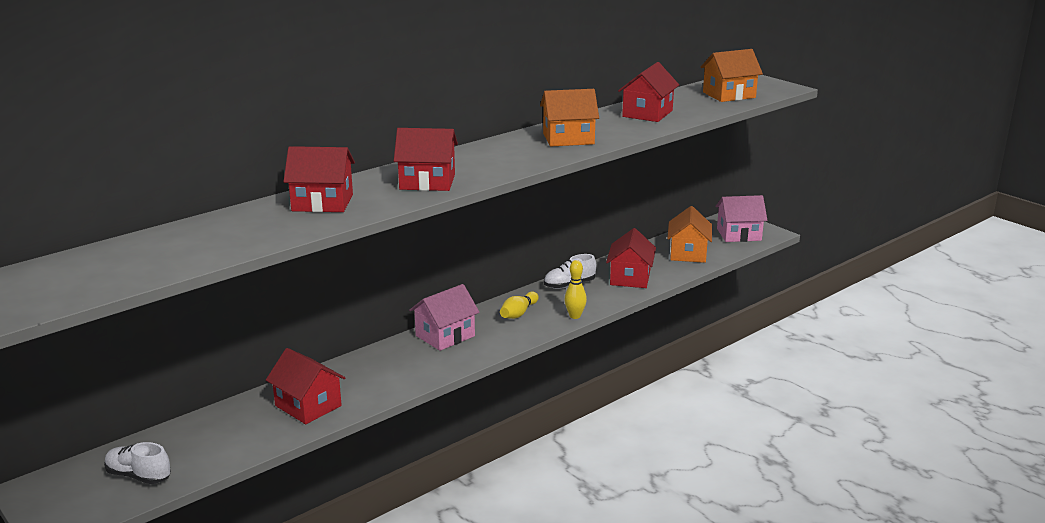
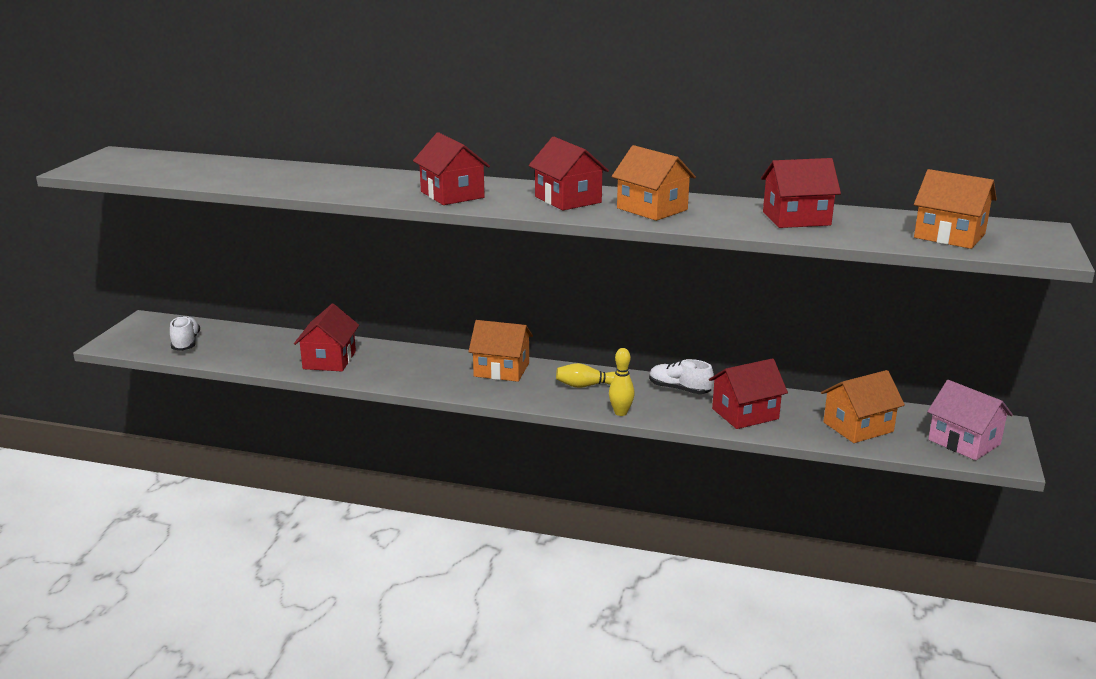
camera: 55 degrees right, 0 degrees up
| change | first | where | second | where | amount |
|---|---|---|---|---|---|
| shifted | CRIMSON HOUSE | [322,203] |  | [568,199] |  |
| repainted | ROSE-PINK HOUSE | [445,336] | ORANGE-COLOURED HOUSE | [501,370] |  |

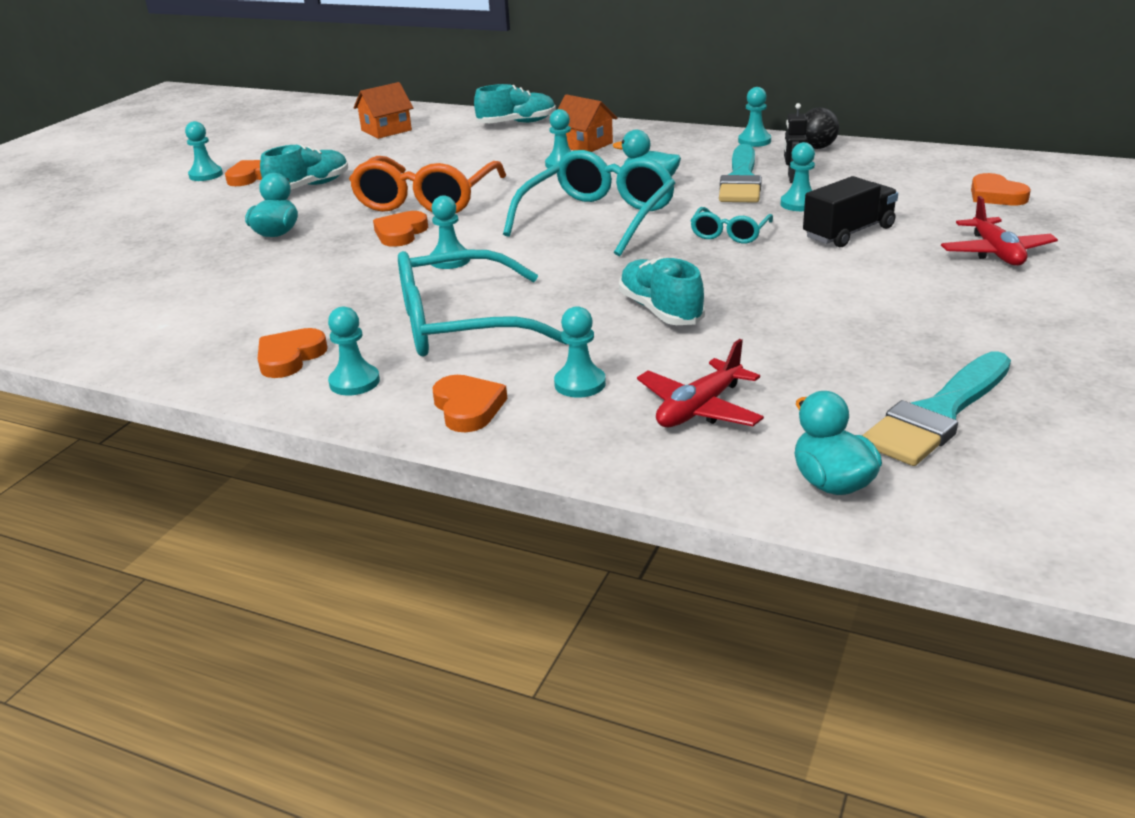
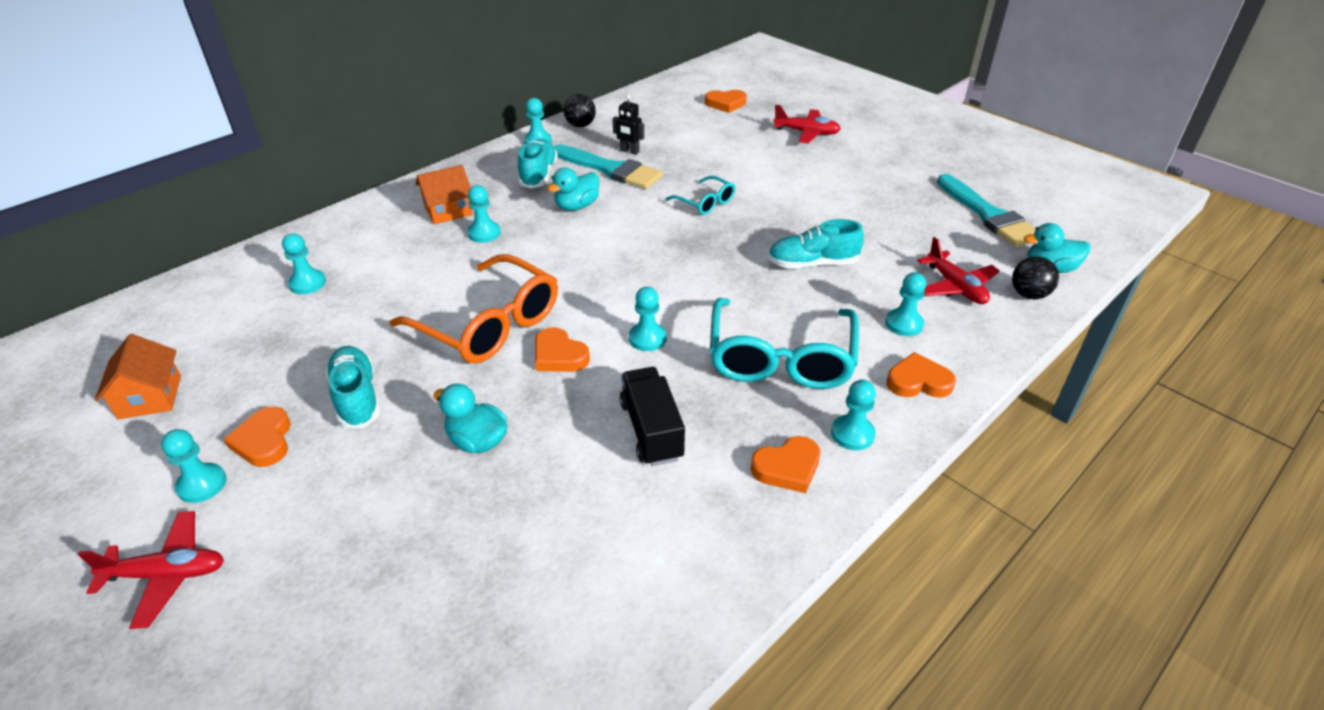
camera: 70 degrees left, 10 degrees up
| change | first | where | second | where | amount |
|---|---|---|---|---|---|
| rotated | ORANGE-COLOURED LOVE HEART | [290,357] |  | [787,468] | 75 degrees counterclockwise |
| shifted | ORANGE-COLOURED HOUSE | [386,130] |  | [150,397] |  |
| shifted | TURQUOISE LACE-UP SHOE | [517,123] |  | [538,175] |  |
| gone | TURQUOISE EYEGLASSES | [598,218] |  |  |  |
| shifted | TURQUOISE CHESS PAWN | [799,204] |  | [307,283] |  |
| shifted | JET-BLACK TOY TRUCK | [848,233] |  | [651,430] |  |
| new |  |  | CRIMSON TOY PLANE | [167,574] |  |
| new |  |  | JET-BLACK SPHERE | [1028,294] |  |

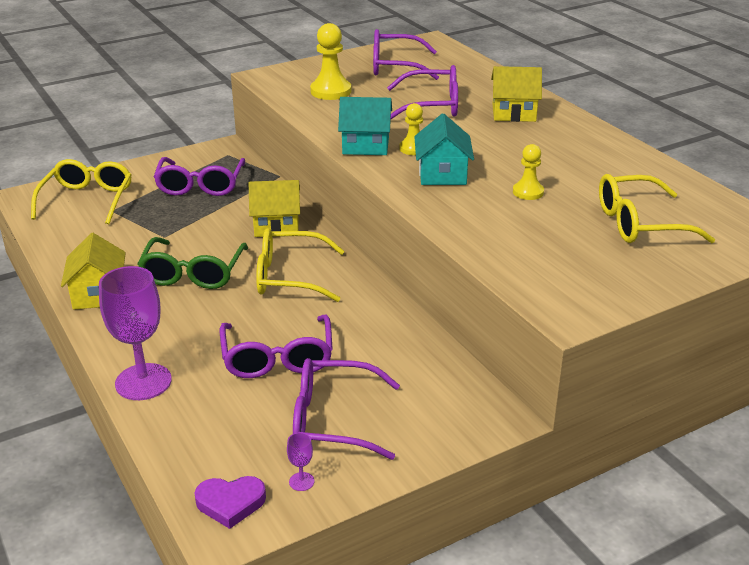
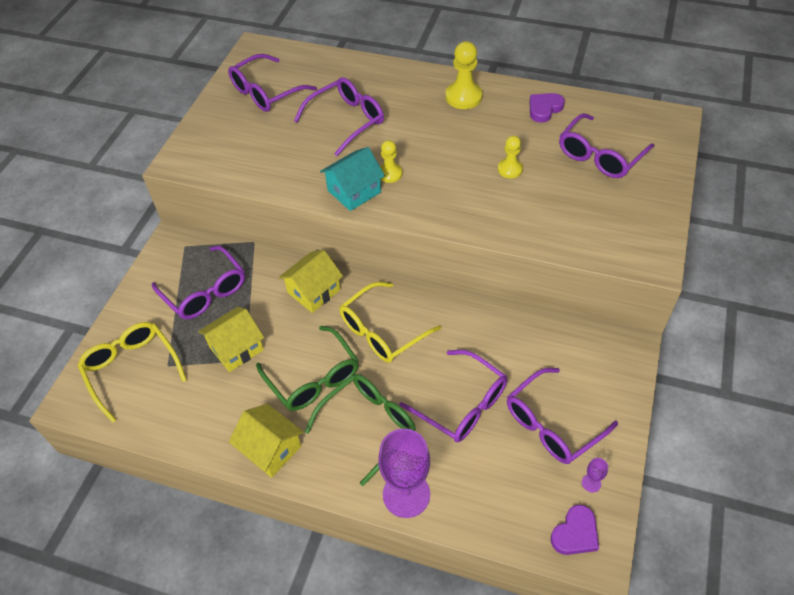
camera: 40 degrees left, 20 degrees up
| change | first | where | second | where | amount |
|---|---|---|---|---|---|
| shifted | YELLOW CHESS PAWN | [331,91] |  | [463,97] |  |
| gone | TURQUOISE HOUSE | [442,174] |  |  |  |
| shifted | YELLOW HOUSE | [514,113] |  | [236,348] |  |
| repainted | YELLOW EYEGLASSES | [641,223] | ROYAL PURPLE EYEGLASSES | [600,155] |  |
| new |  |  | GREEN EYEGLASSES | [368,426] |  |
| new |  |  | ROYAL PURPLE LOVE HEART | [544,109] |  |

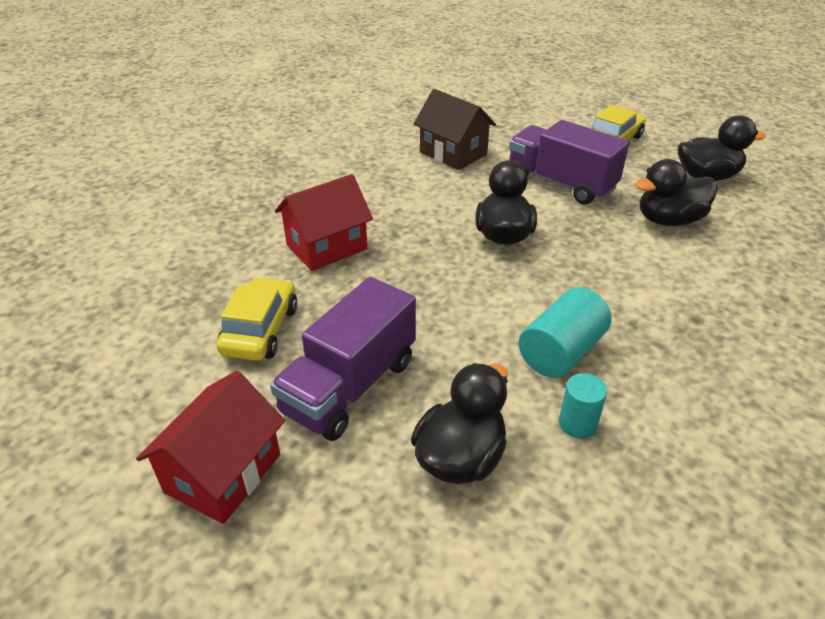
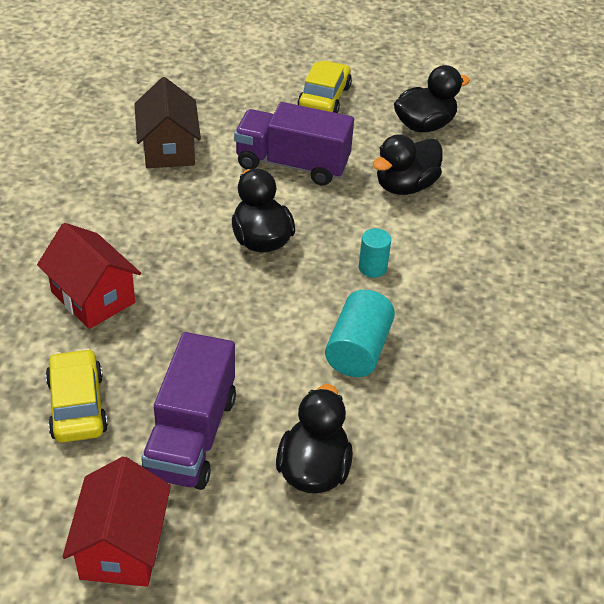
camera: 25 degrees left, 5 degrees up
| change | first | where | second | where | amount |
|---|---|---|---|---|---|
| rotated | CRIMSON HOUSE | [326,247] |  | [93,297] | 75 degrees counterclockwise |
| rotated | RUSSET HOUSE | [453,153] |  | [169,149] | 60 degrees clockwise |
| shifted | TURQUOISE SOLID CYLINDER | [577,424] |  | [372,268] |  |

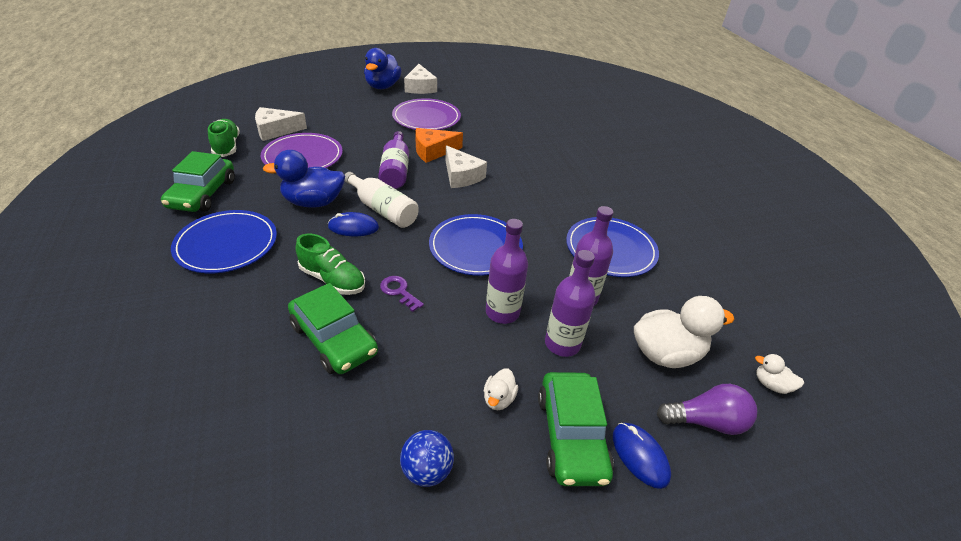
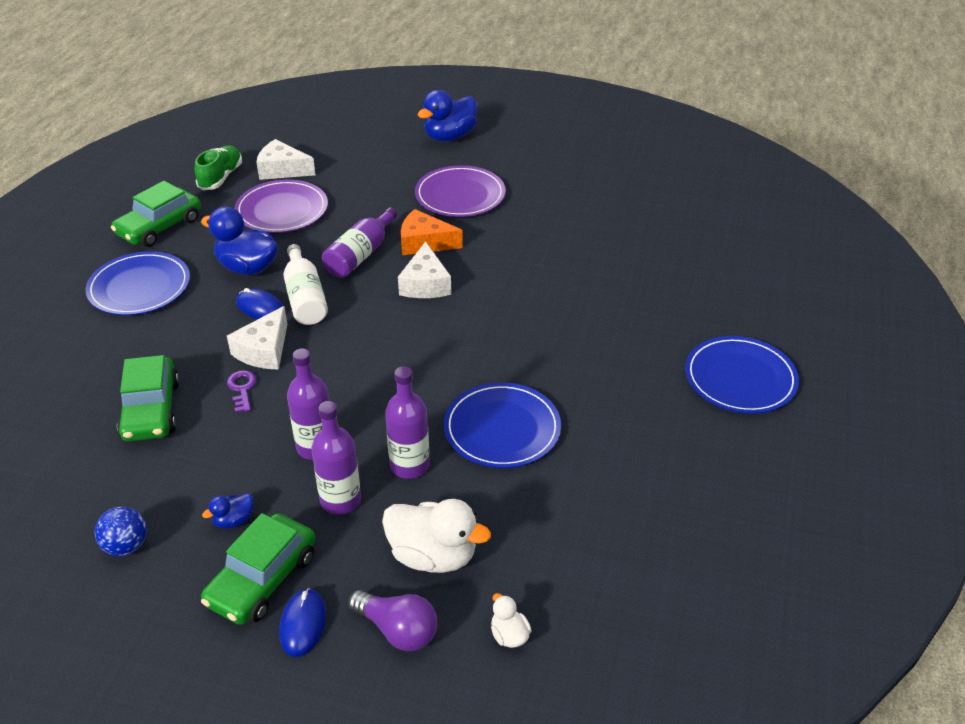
camera: 35 degrees right, 0 degrees up
| change | first | where | second | where | amount |
|---|---|---|---|---|---|
| gone | GREEN LACE-UP SHOE | [333,279] |  |  |  |
| shifted | SNOW-WHITE CHEESE | [420,87] |  | [264,350] |  |
| shifted | ROYAL BLUE FLAT DISH | [475,247] |  | [740,378] |  |
| repainted | SNOW-WHITE DUCK | [498,399] | ROYAL BLUE DUCK | [233,520] |  |

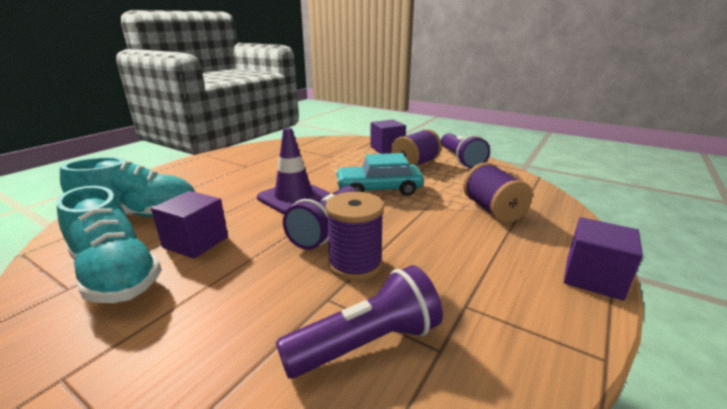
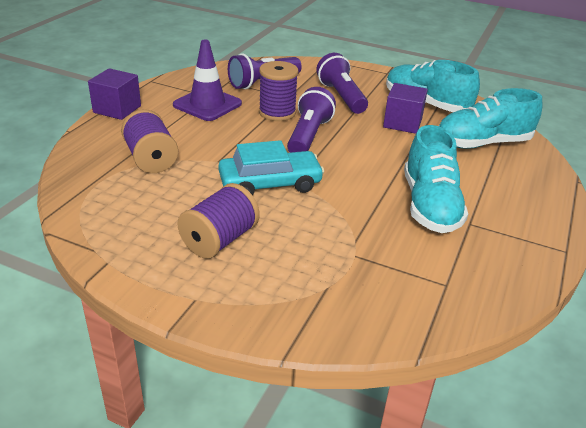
camera: 170 degrees right, 10 degrees up
| change | first | where | second | where | amount |
|---|---|---|---|---|---|
| shifted | ROYAL PURPLE ROAD CONE | [293,197] |  | [207,104] |  |
| gone | ROYAL PURPLE CUBE | [387,149] |  |  |  |
| shifted | ROYAL PURPLE POCKET TORCH | [460,159] |  | [341,97] |  |
| new |  |  | TURQUOISE LACE-UP SHOE | [430,205] |  |

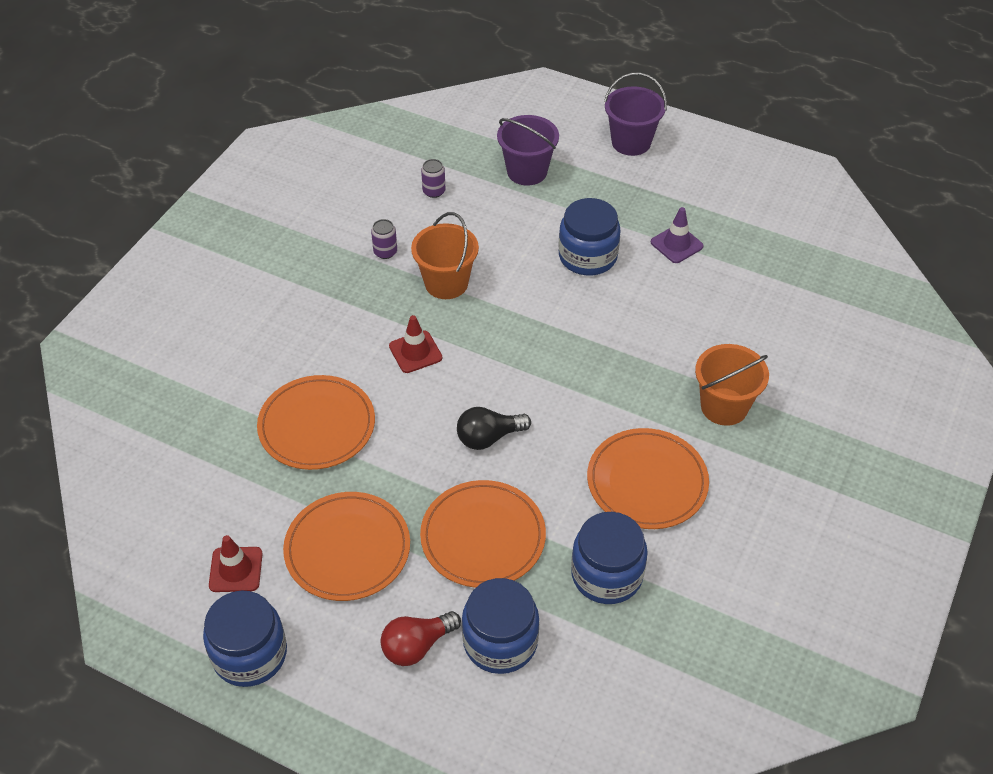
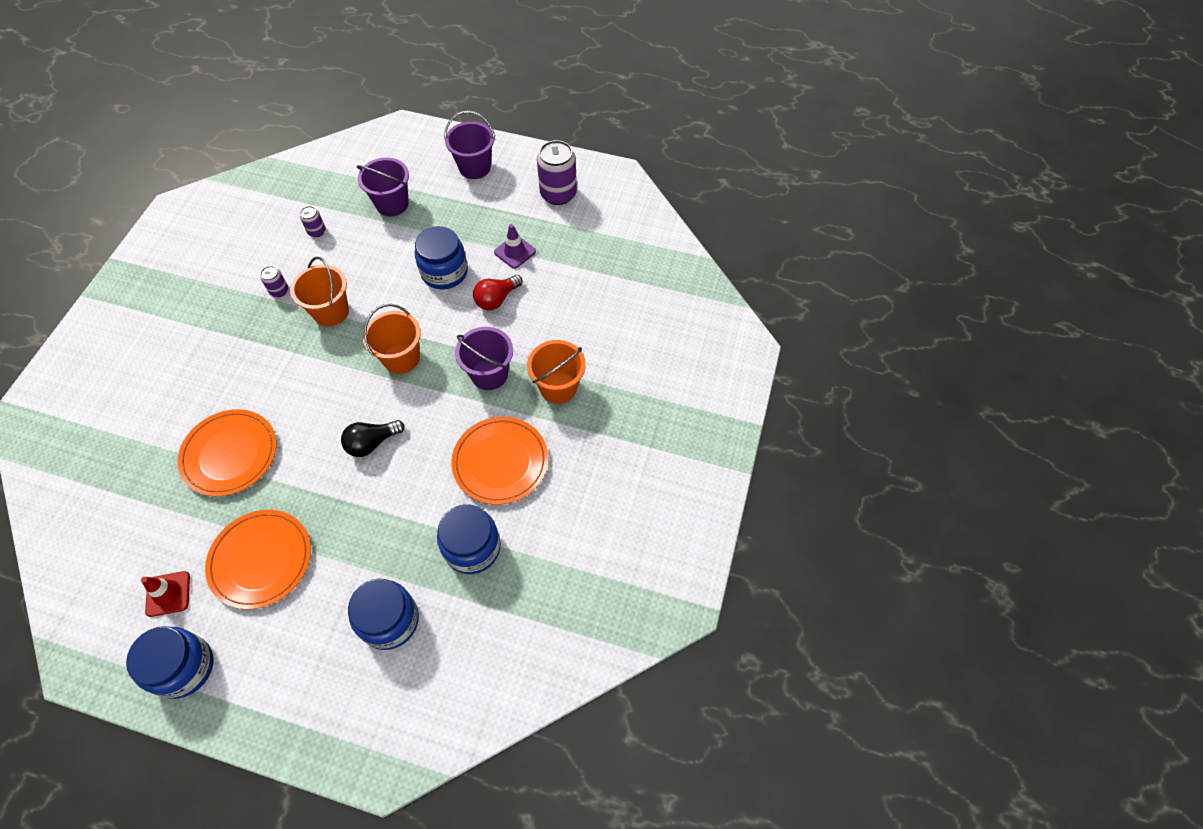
camera: 10 degrees left, 10 degrees up
| change | first | where | second | where | amount |
|---|---|---|---|---|---|
| shifted | CRIMSON BULB | [417,646] |  | [497,299] |  |
| gone | CRIMSON ROAD CONE | [415,352] |  |  |  |
| gone | ORANGE-COLOURED FLAT DISH | [483,537] |  |  |  |
| new |  |  | ORANGE-COLOURED PAIL | [401,358] |  |
| new |  |  | ROYAL PURPLE PAIL | [489,374] |  |
| new |  |  | ROYAL PURPLE CAN | [558,194] |  |

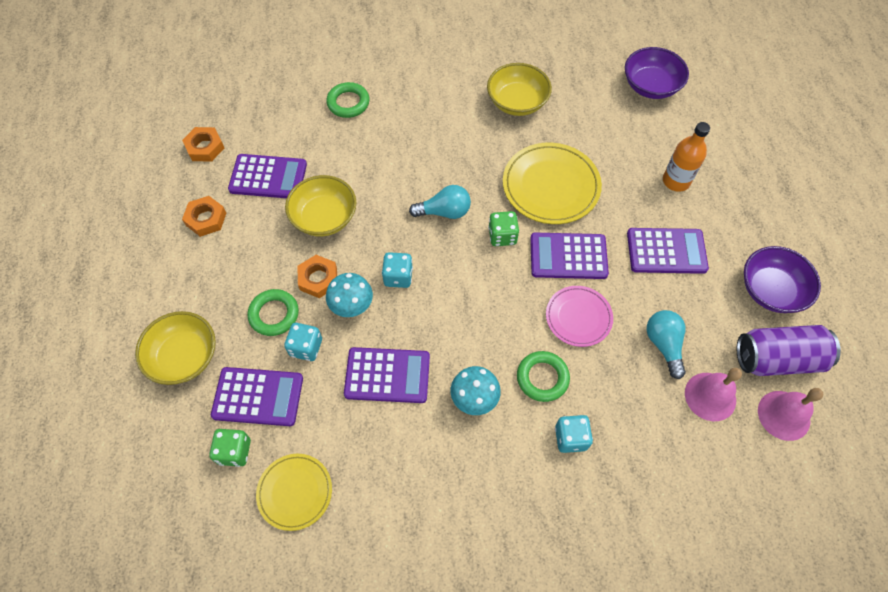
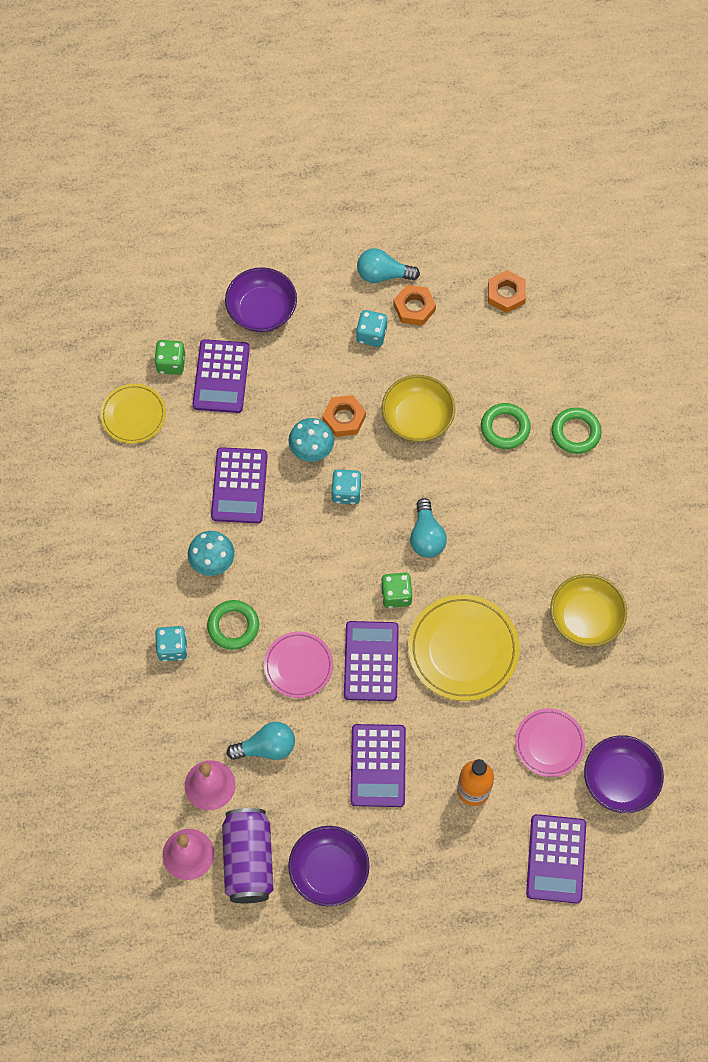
camera: 90 degrees right, 5 degrees up
| change | first | where | second | where | amount |
|---|---|---|---|---|---|
| repainted | YELLOW SERVING BOWL | [184,357] | ROYAL PURPLE SERVING BOWL | [262,311] |  |
| shifted | ROYAL PURPLE CALCULATOR | [268,177] |  | [556,859] |  |
| shifted | GREEN TORUS | [274,314] |  | [505,428] |  |
| shifted | TURQUOISE DICE | [306,347] |  | [371,335] |  |
| new |  |  | TURQUOISE BULB | [383,274] |  |
| new |  |  | ROSE-PINK FLAT DISH | [549,743] |  |

